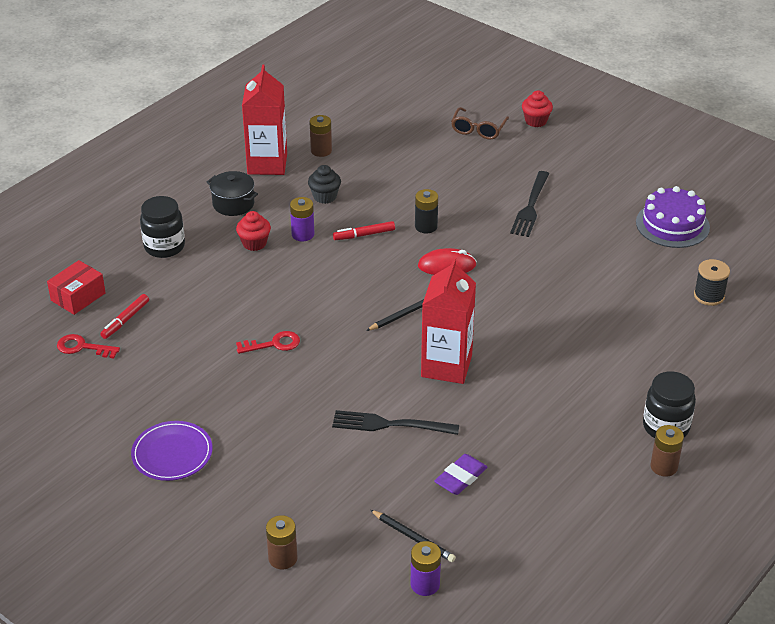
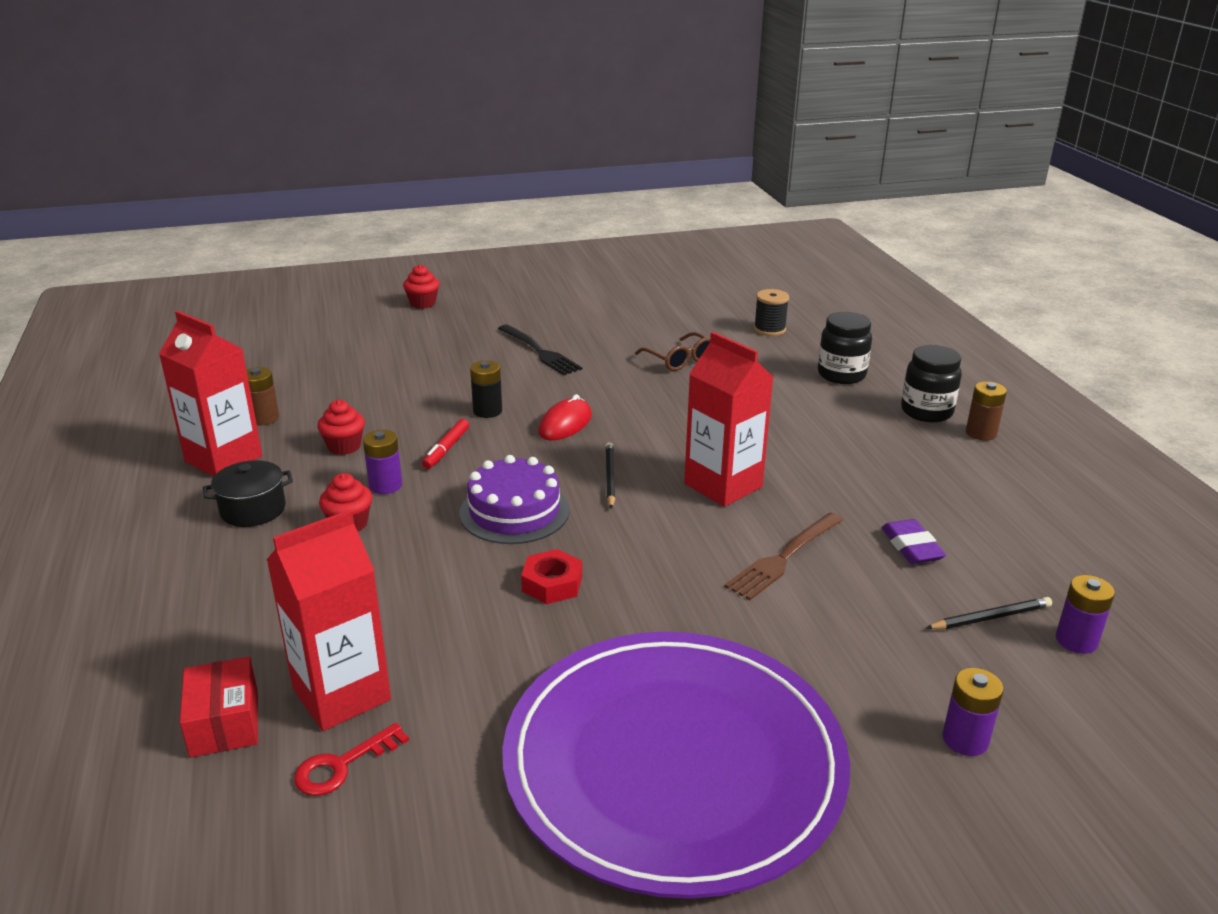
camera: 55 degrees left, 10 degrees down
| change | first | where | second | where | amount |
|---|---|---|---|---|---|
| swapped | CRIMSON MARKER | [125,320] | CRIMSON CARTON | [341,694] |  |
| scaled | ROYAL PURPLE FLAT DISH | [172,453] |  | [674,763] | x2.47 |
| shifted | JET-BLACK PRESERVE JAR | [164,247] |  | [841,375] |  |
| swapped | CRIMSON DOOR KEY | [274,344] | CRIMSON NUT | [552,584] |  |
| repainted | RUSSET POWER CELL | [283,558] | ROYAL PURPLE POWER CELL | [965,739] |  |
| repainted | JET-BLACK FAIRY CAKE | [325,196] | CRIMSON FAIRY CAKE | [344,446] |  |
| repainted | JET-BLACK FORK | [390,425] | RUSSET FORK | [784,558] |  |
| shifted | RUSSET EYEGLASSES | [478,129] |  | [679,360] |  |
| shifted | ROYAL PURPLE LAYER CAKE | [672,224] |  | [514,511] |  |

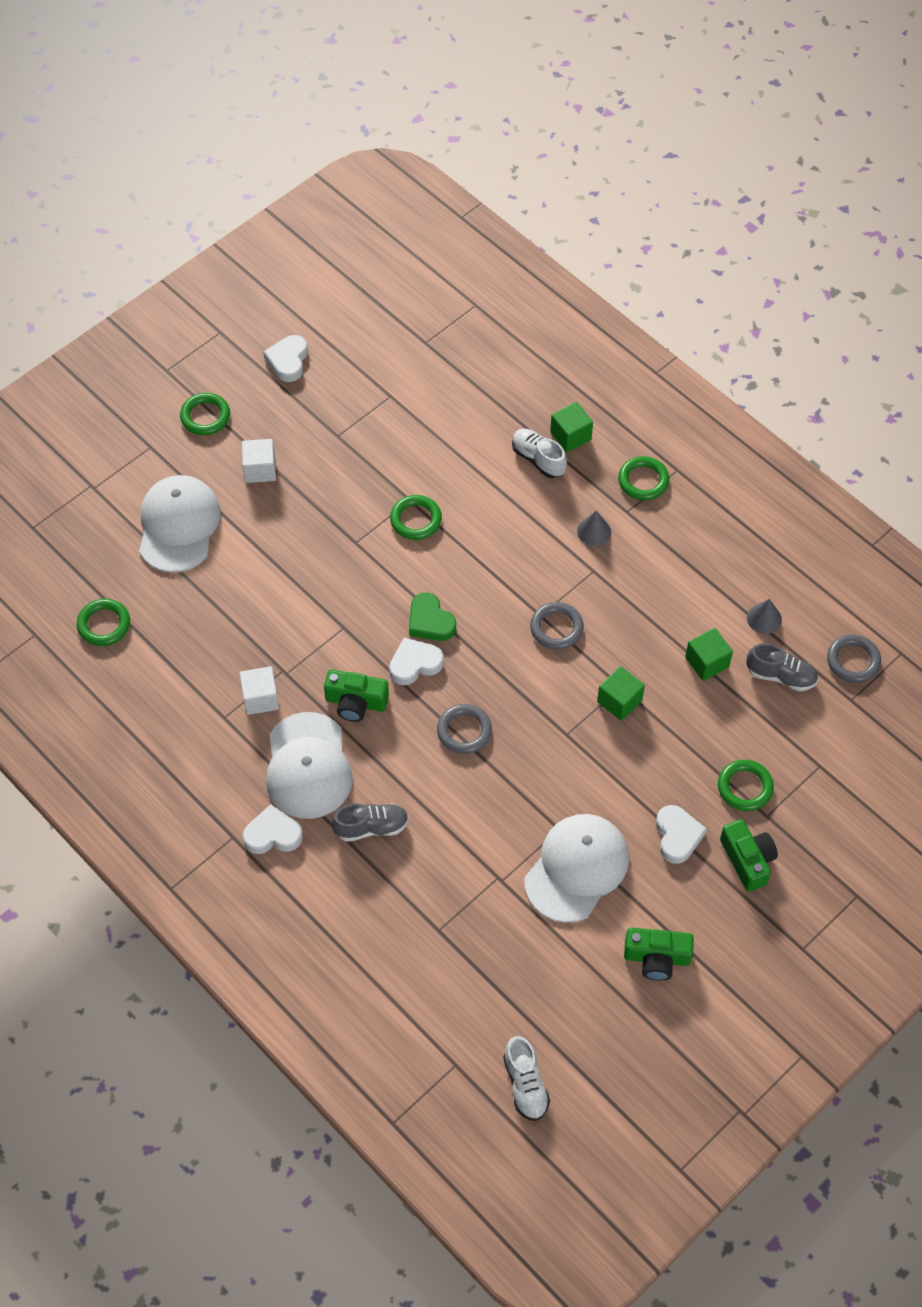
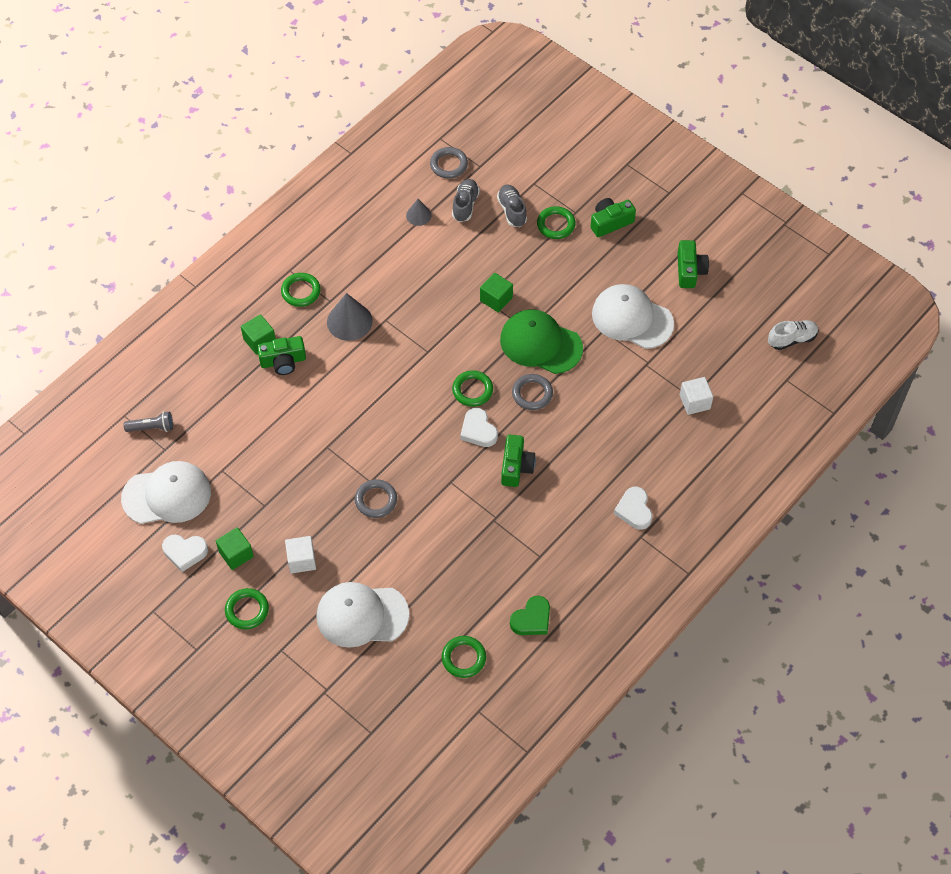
camera: 95 degrees left, 0 degrees up
| change | first | where | second | where | amount |
|---|---|---|---|---|---|
| shifted | SNOW-WHITE CUBE | [260,698] |  | [694,402] |  |
| shifted | SNOW-WHITE PEAKED CAP | [308,766] |  | [167,495] |  |
| shifted | GREY LACE-UP SHOE | [371,827] |  | [512,210] |  |
| shifted | GREEN TORUS | [416,520] |  | [472,390] |  |
| shifted | GREEN LOVE HEART | [430,621] |  | [532,619] |  |
| swapped | SNOW-WHITE LACE-UP SHOE | [538,459] | GREEN CAMERA | [283,361] |  |
| shifted | GREY TORUS | [556,628] |  | [376,500] |  |
| scaled | GREY CONE | [594,531] |  | [349,321] | x1.74 |
| gone | SNOW-WHITE LOVE HEART | [677,836] |  |  |  |
| shifted | GREEN CUBE | [707,662] |  | [236,554] |  |
| new |  |  | GREY POCKET TORCH | [152,427] |  |
| new |  |  | GREEN PEAKED CAP | [540,344] |  |

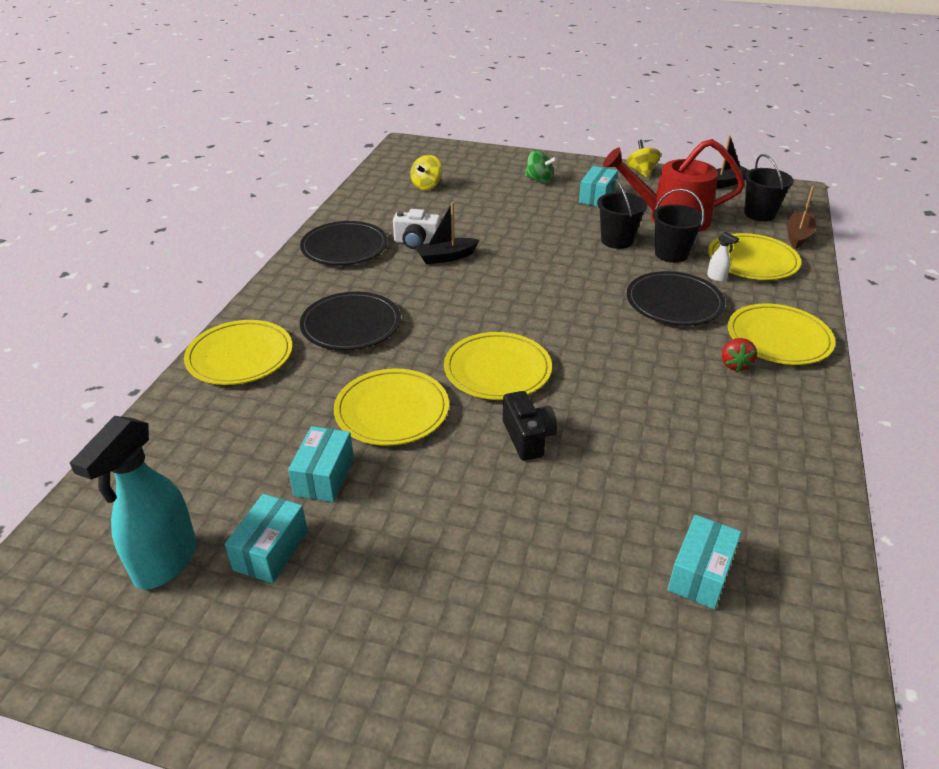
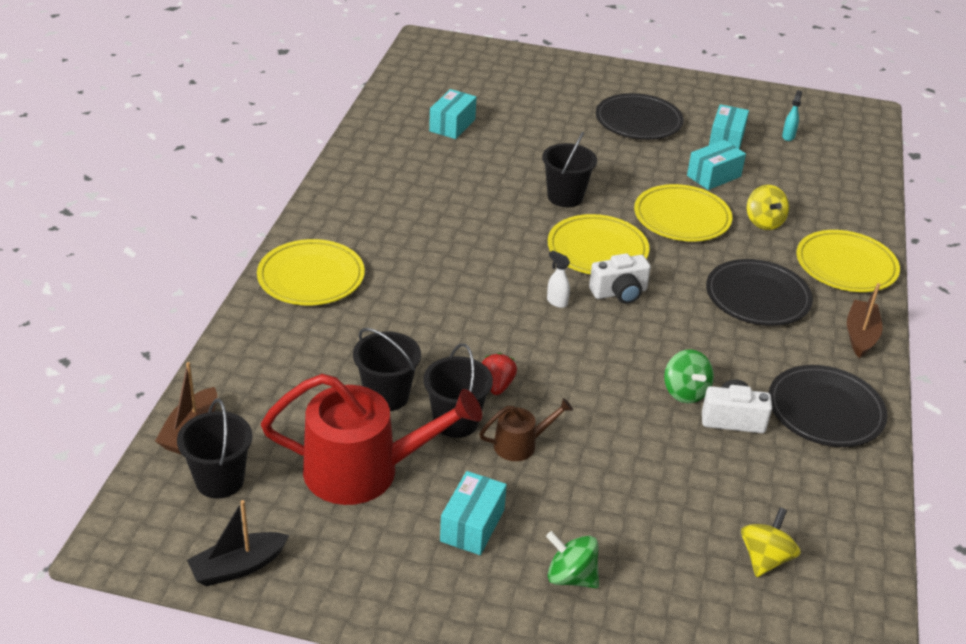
camera: 175 degrees right, 0 degrees up
| change | first | where | second | where | amount |
|---|---|---|---|---|---|
| scaled | TURQUOISE SPRAYER | [165,563] |  | [788,136] | x0.41 |
| rotated | TURQUOISE PACKAGE | [324,476] |  | [713,176] | 45 degrees clockwise |
| swapped | JET-BLACK SAILBOAT | [446,257] | GREEN WHIRLIGIG | [685,392] |  |
| swapped | JET-BLACK CAMERA | [528,438] | JET-BLACK PAIL | [565,197] |  |
| shifted | YELLOW WHIRLIGIG | [641,172] |  | [764,222] |  |
| shifted | JET-BLACK FLAT DISH | [674,303] |  | [638,121] |  |
| shifted | SNOW-WHITE SPRAYER | [716,278] |  | [556,302] |  |
| gone | YELLOW FLAT DISH | [752,261] |  |  |  |
| shifted | CRIMSON TOY STRAWBERRY | [735,365] |  | [497,385] |  |
| new |  |  | RUSSET SPRINKLING CAN | [520,444] |  |
| new |  |  | SNOW-WHITE CAMERA | [619,293] |  |
| new |  |  | RUSSET SAILBOAT | [860,335] |  |

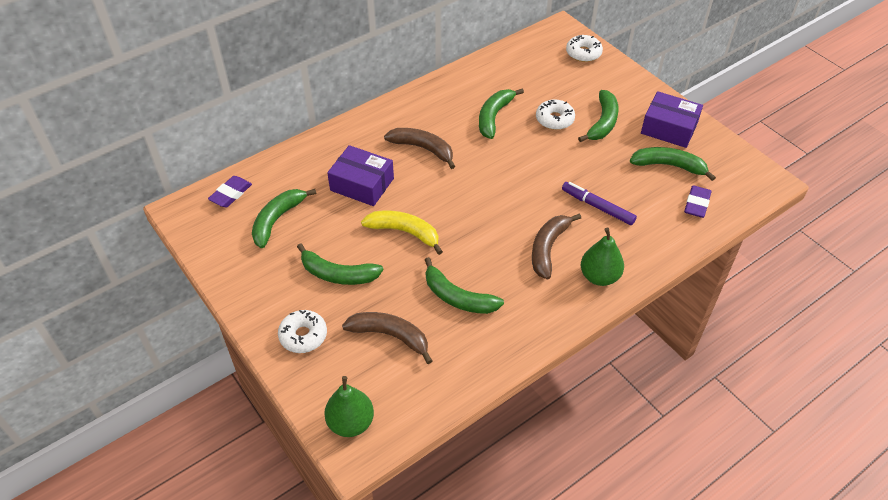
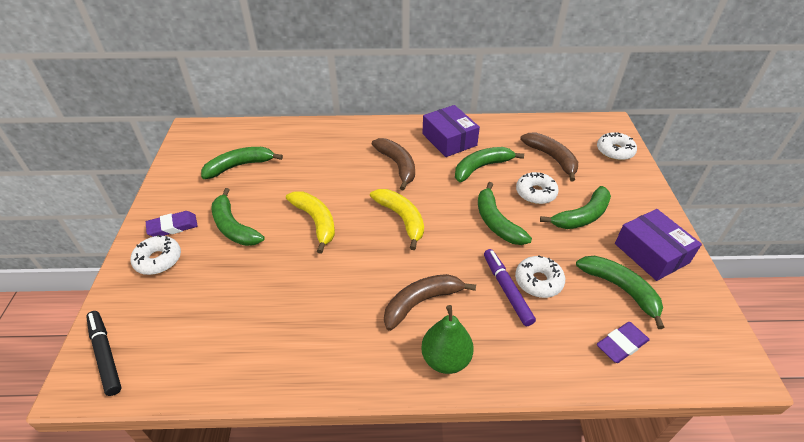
camera: 35 degrees right, 5 degrees down
| change | first | where | second | where | amount |
|---|---|---|---|---|---|
| shifted | ROYAL PURPLE GUM ERASER | [231,194] |  | [173,227] |  |
| swapped | GREEN PEAR FRUIT | [351,423] | JET-BLACK MARKER | [105,355] |  |
| shifted | ROYAL PURPLE PACKAGE | [362,184] |  | [449,139] |  |
| shifted | RUSSET BANANA FRUIT | [390,336] |  | [552,158] |  |
| shifted | GREEN BANANA FRUIT | [458,297] |  | [496,222] |  |
| new |  |  | YELLOW BANANA FRUIT | [401,219] |  |
| new |  |  | SNOW-WHITE DONUT | [538,281] |  |

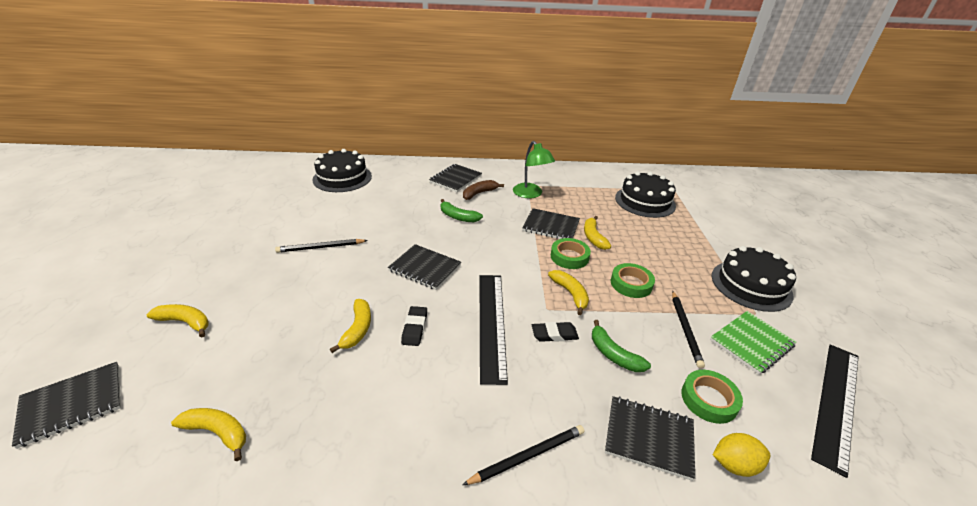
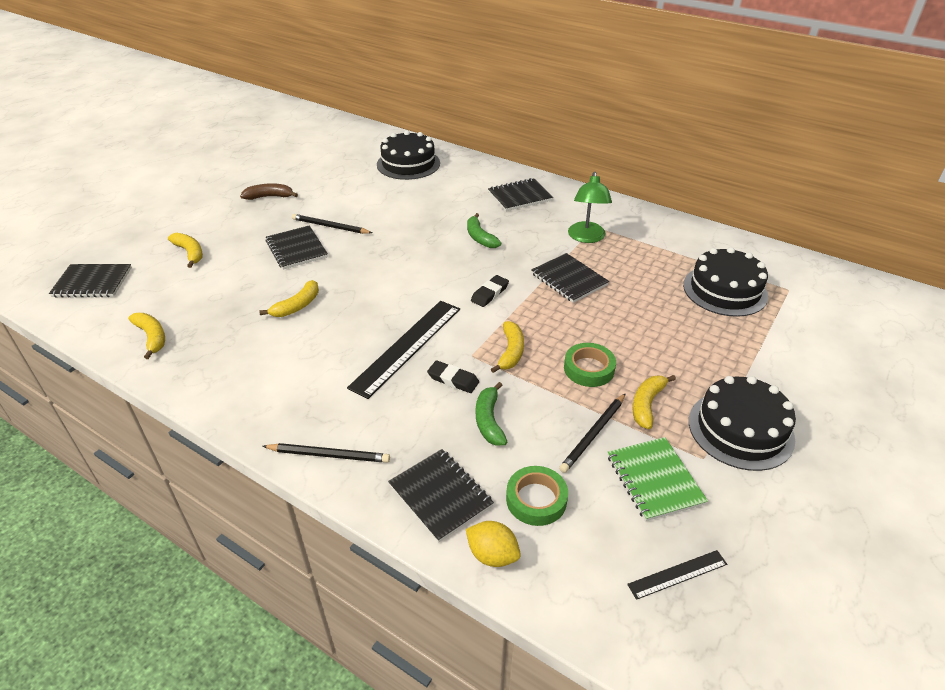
camera: 35 degrees right, 5 degrees up
| change | first | where | second | where | amount |
|---|---|---|---|---|---|
| shifted | JET-BLACK EXERCISE BOOK | [425,268] |  | [296,249] |  |
| shifted | JET-BLACK GUM ERASER | [414,328] |  | [489,293] |  |
| shifted | RUSSET BANANA FRUIT | [479,193] |  | [269,197] |  |
| gone | GREEN TAPE | [569,257] |  |  |  |
| shifted | YELLOW BANANA FRUIT | [593,237] |  | [647,404] |  |
| rotated | GREEN EXERCISE BOOK | [751,343] |  | [654,480] | 75 degrees clockwise |
| scaled | JET-BLACK MEASURING STICK | [837,403] |  | [677,574] | x0.50 |

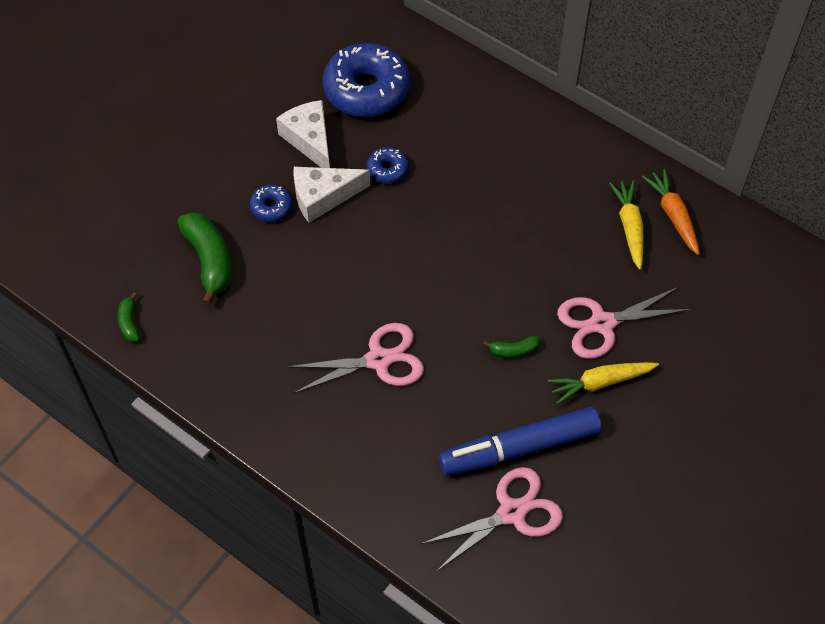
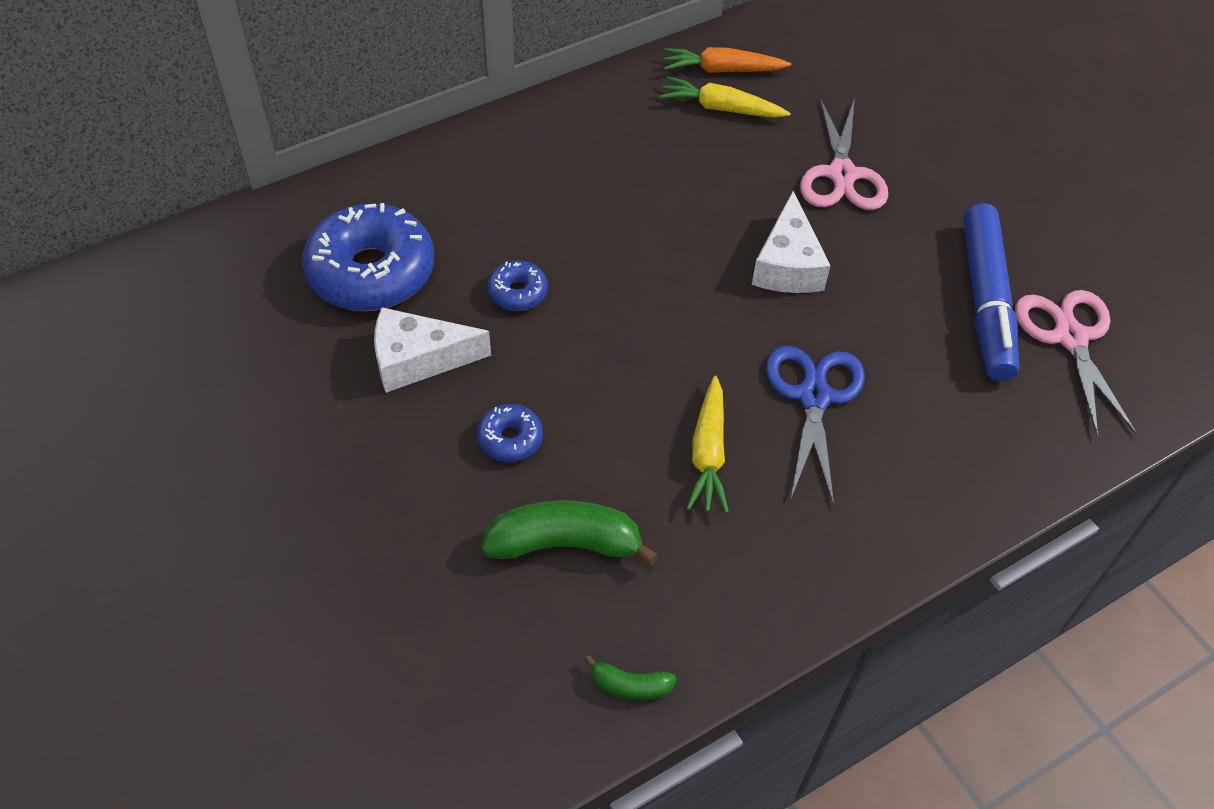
camera: 70 degrees left, 5 degrees down
| change | first | where | second | where | amount |
|---|---|---|---|---|---|
| repainted | ROSE-PINK SHEARS | [378,360] | ROYAL BLUE SHEARS | [813,397] |  |
| shifted | SNOW-WHITE CHEESE | [323,197] |  | [787,264] |  |
| gone | GREEN BANANA FRUIT | [513,350] |  |  |  |
| shifted | YELLOW CARROT | [600,383] |  | [708,453] |  |

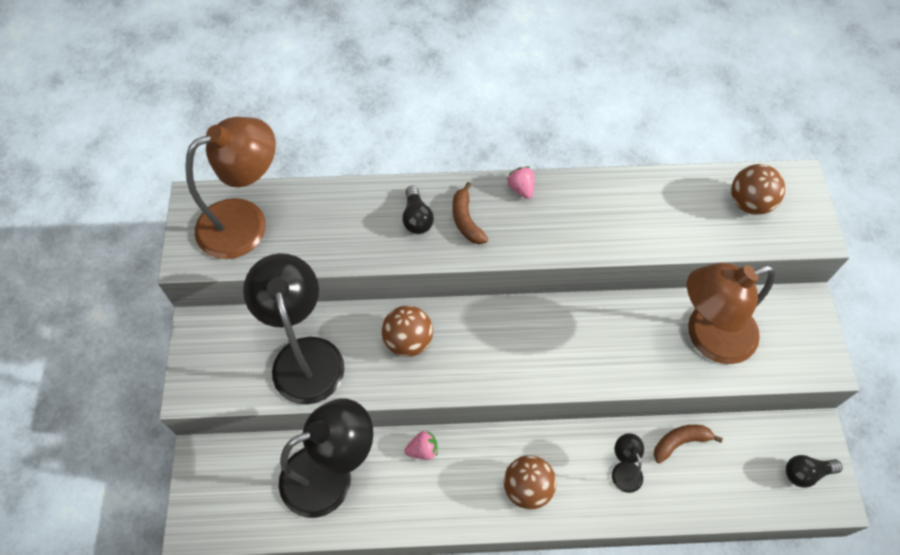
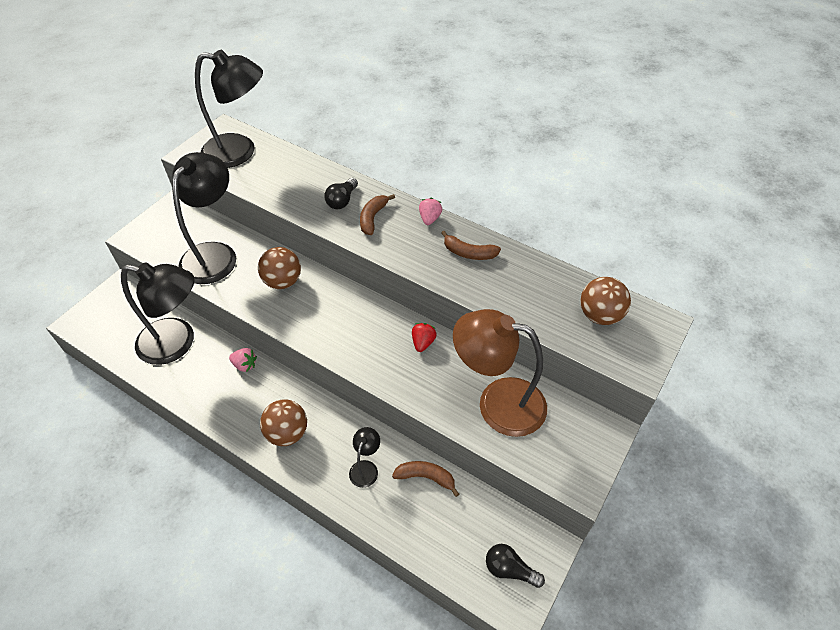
camera: 35 degrees right, 10 degrees down
| change | first | where | second | where | amount |
|---|---|---|---|---|---|
| repainted | RUSSET READING LAMP | [246,222] | JET-BLACK READING LAMP | [240,152] |  |
| new |  |  | CRIMSON TOY STRAWBERRY | [423,342] |  |
| new |  |  | RUSSET BANANA FRUIT | [469,253] |  |

